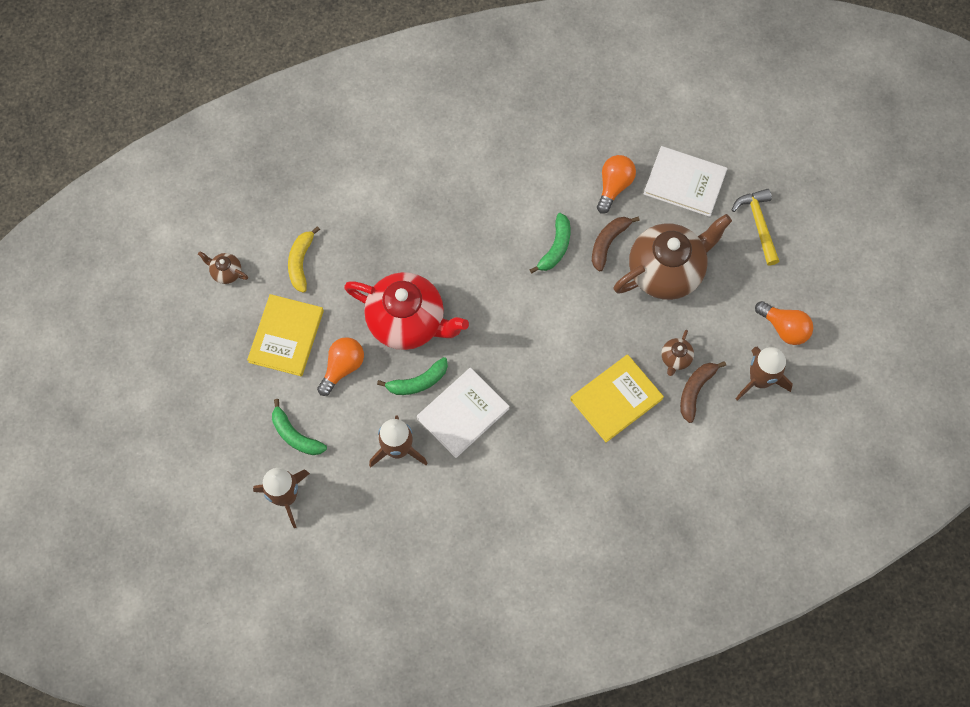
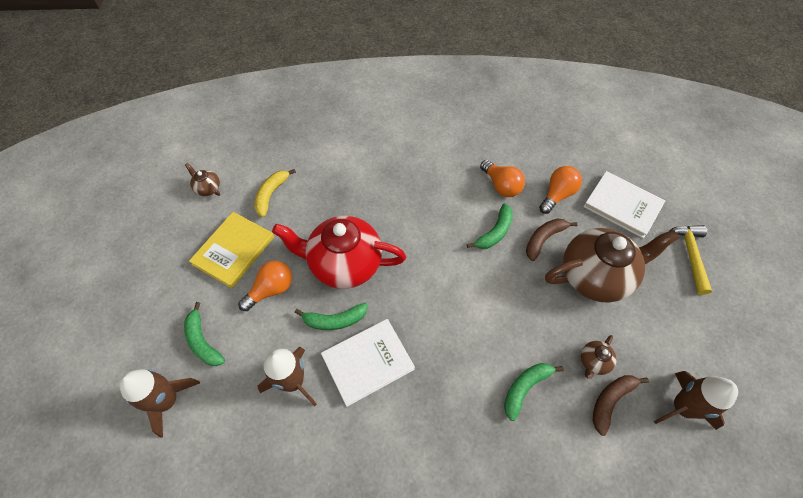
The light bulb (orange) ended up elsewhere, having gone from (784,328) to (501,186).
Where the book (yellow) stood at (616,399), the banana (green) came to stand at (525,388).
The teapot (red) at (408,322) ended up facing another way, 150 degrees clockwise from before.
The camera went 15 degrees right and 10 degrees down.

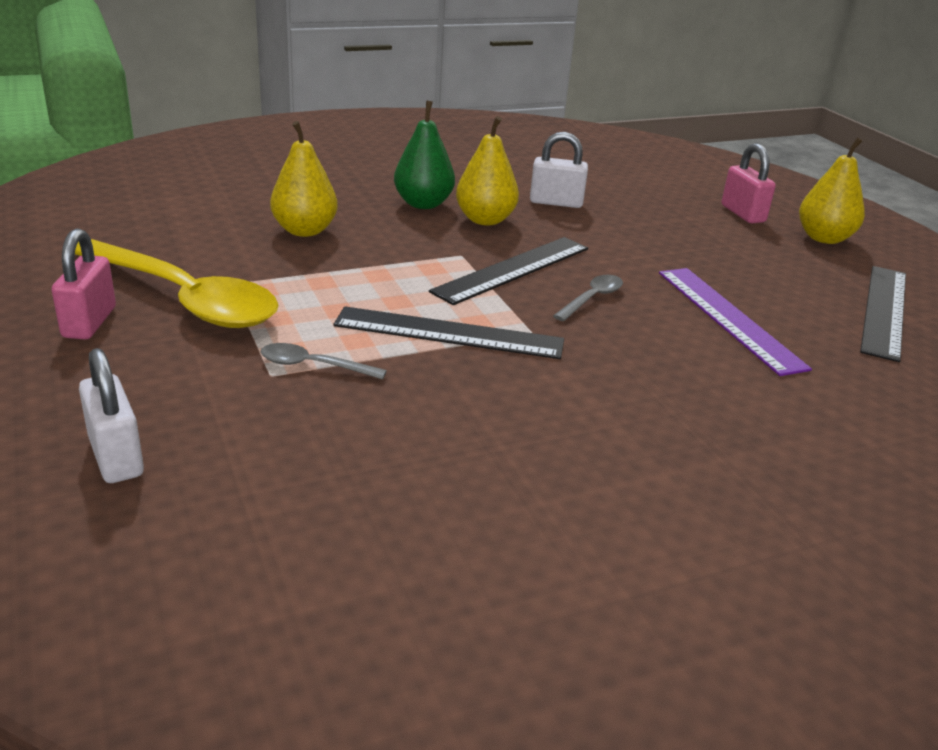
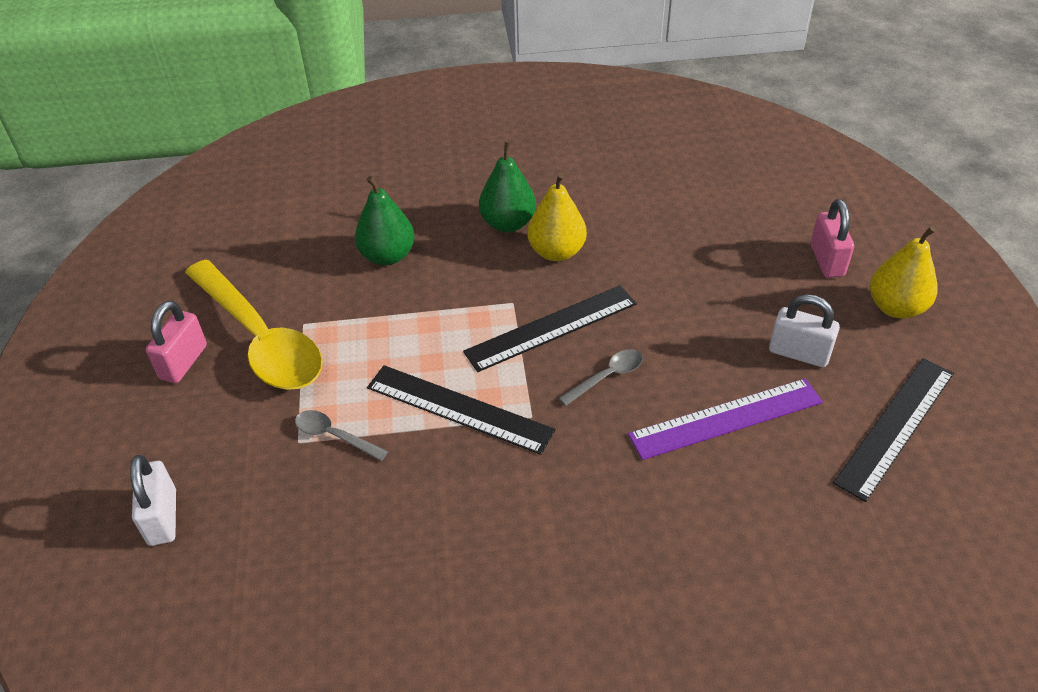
The padlock (white) ended up elsewhere, having gone from (556,202) to (799,353).
What was the pear (yellow) at (304,230) turned into the pear (green) at (387,256).
The ruler (purple) at (728,318) ended up facing another way, 75 degrees clockwise from before.
The camera went 20 degrees right and 15 degrees up.

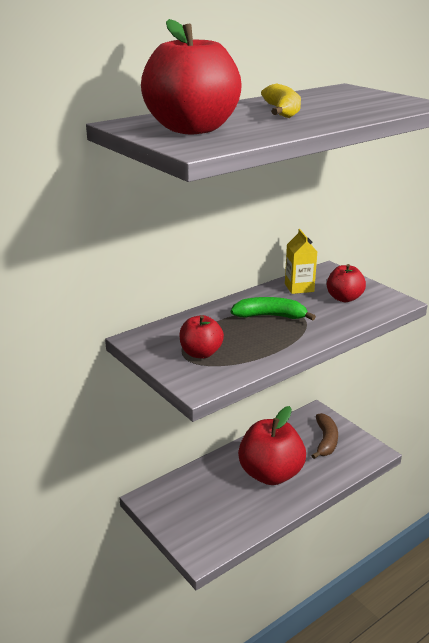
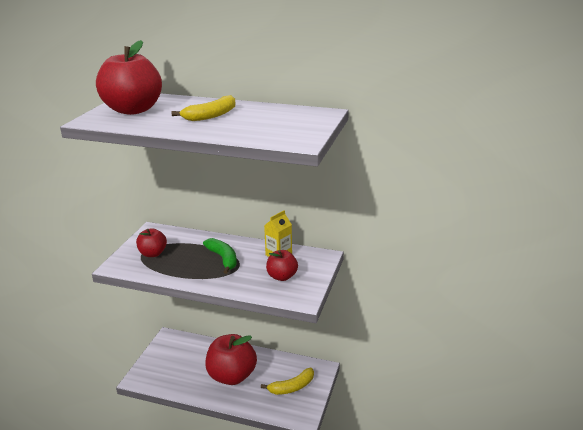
What was the banana (brown) at (325,441) turned into the banana (yellow) at (292,387).
The camera went 55 degrees right and 0 degrees up.

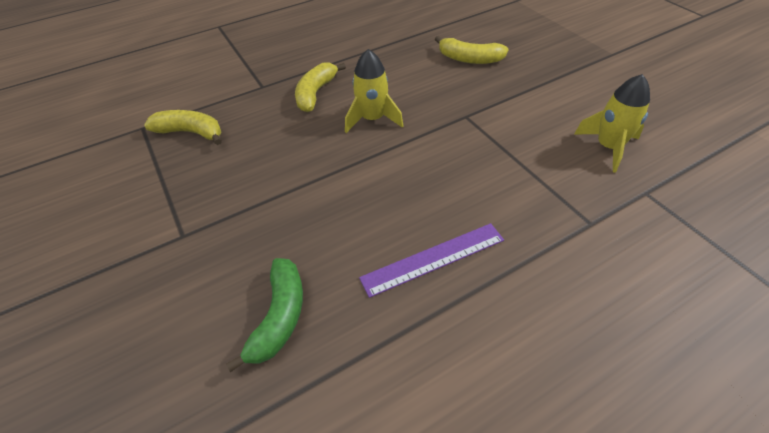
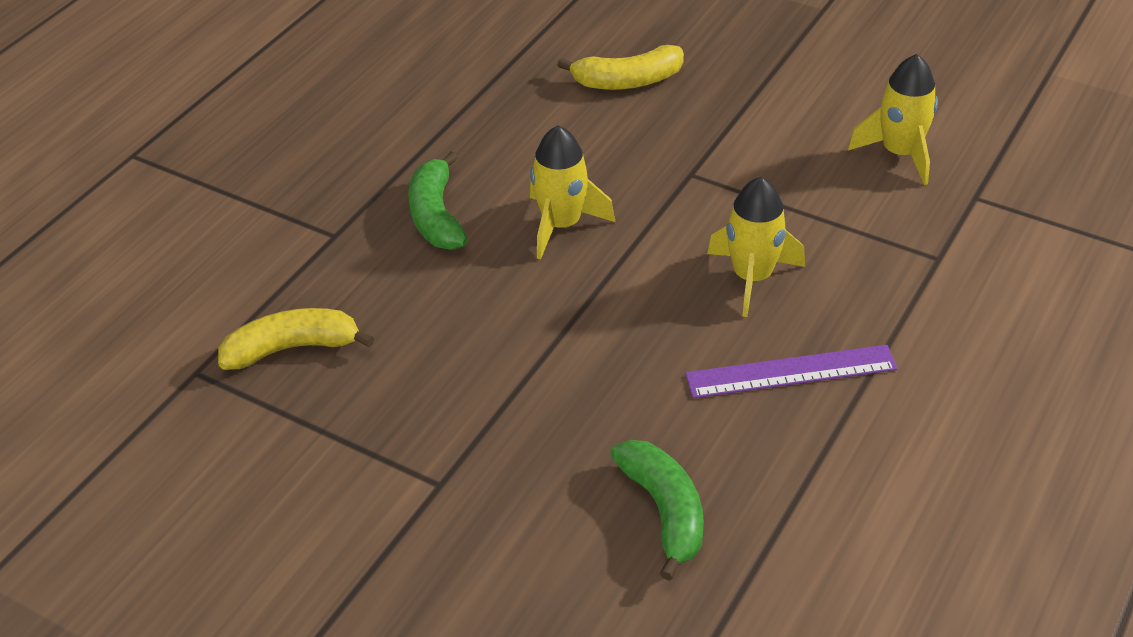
The second view gained the rocket (yellow) at (752,277).
What was the banana (yellow) at (315,93) turned into the banana (green) at (436,216).
The ruler (purple) at (433,259) ended up facing another way, 45 degrees clockwise from before.
The camera went 30 degrees left and 5 degrees down.

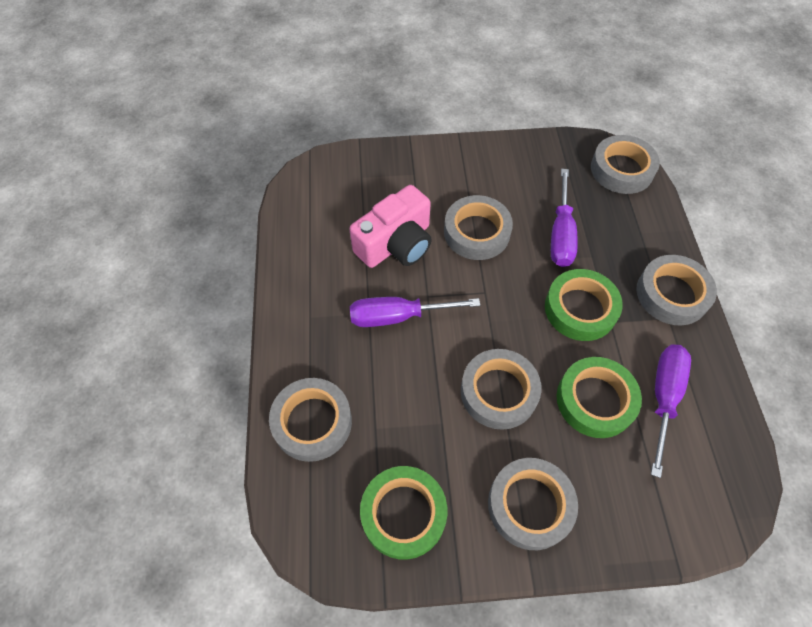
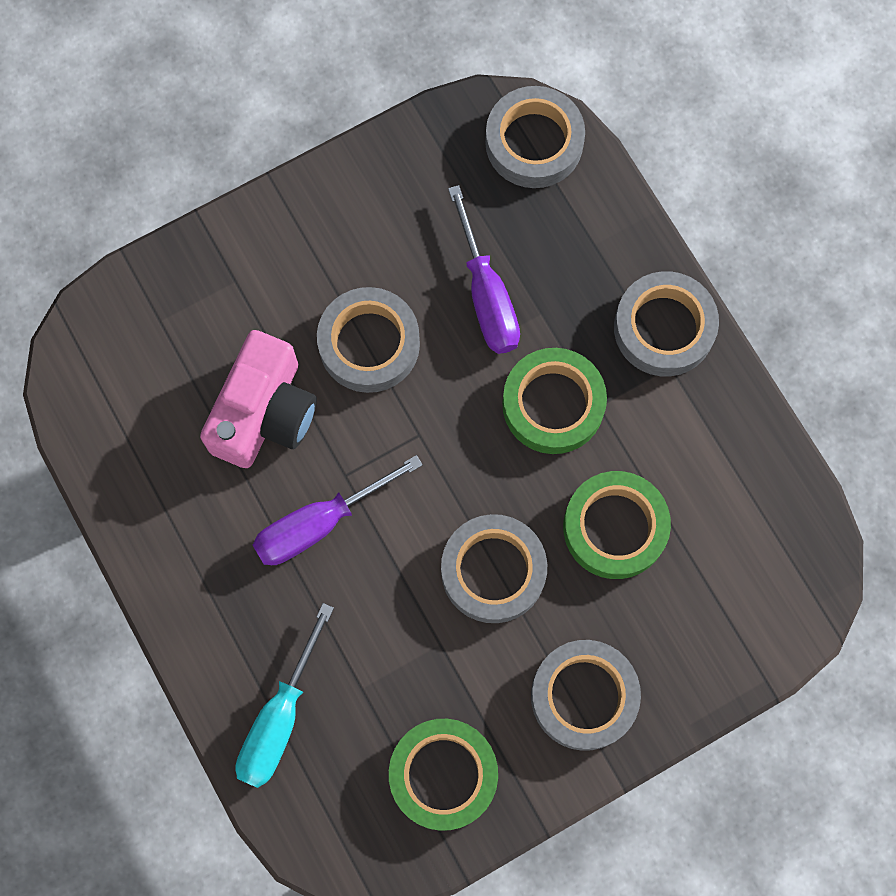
The second view lost the screwdriver (purple) at (663,398).
Where the tape (grey) stood at (312,422), the screwdriver (turquoise) came to stand at (280,717).
The camera went 25 degrees left and 15 degrees up.

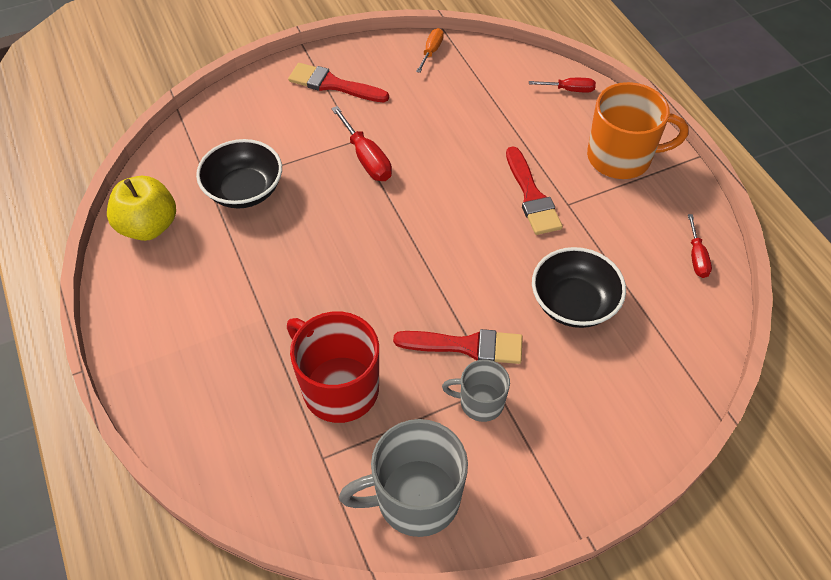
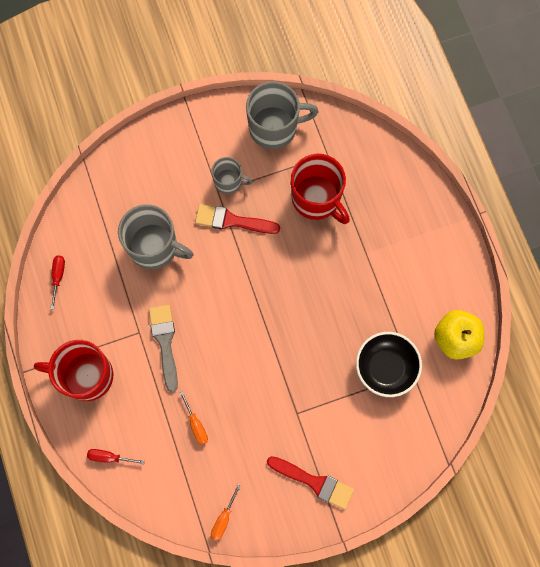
The second view lost the screwdriver (red) at (366,158).
The second view gained the screwdriver (orange) at (196,424).
Where the bowl (black) stood at (573,303), the mug (grey) came to stand at (154,247).
What was the brush (red) at (531,196) turned into the brush (grey) at (165,342).
What was the mug (orange) at (621,157) turned into the mug (red) at (86,376).
The camera went 175 degrees left and 20 degrees up.

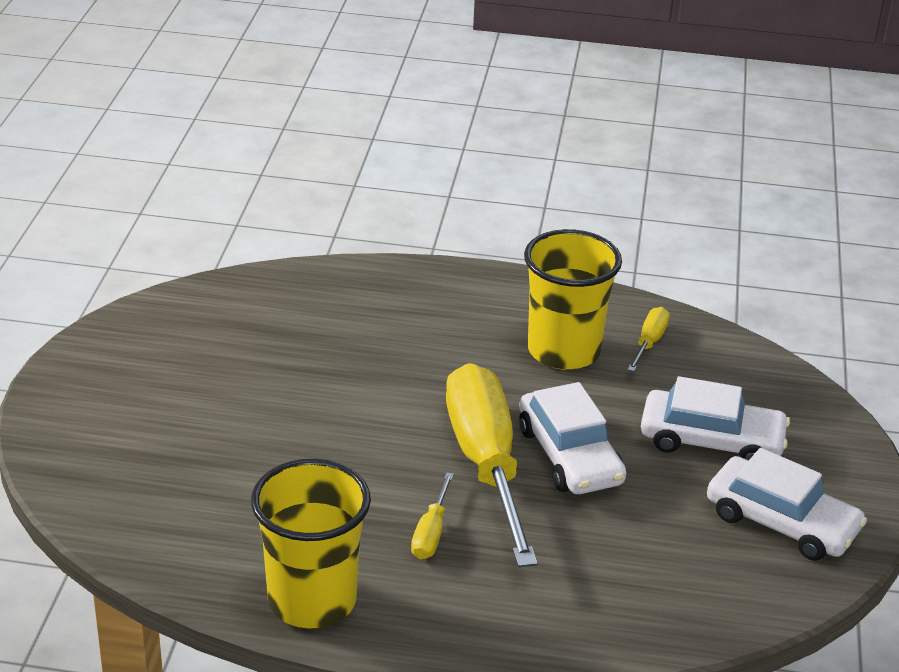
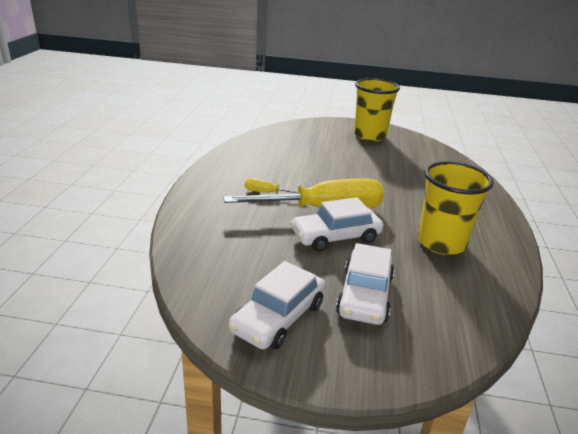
The second view lost the screwdriver (yellow) at (649,342).
The cup (yellow) ended up elsewhere, having gone from (312,600) to (370,135).
The camera went 90 degrees right and 5 degrees down.

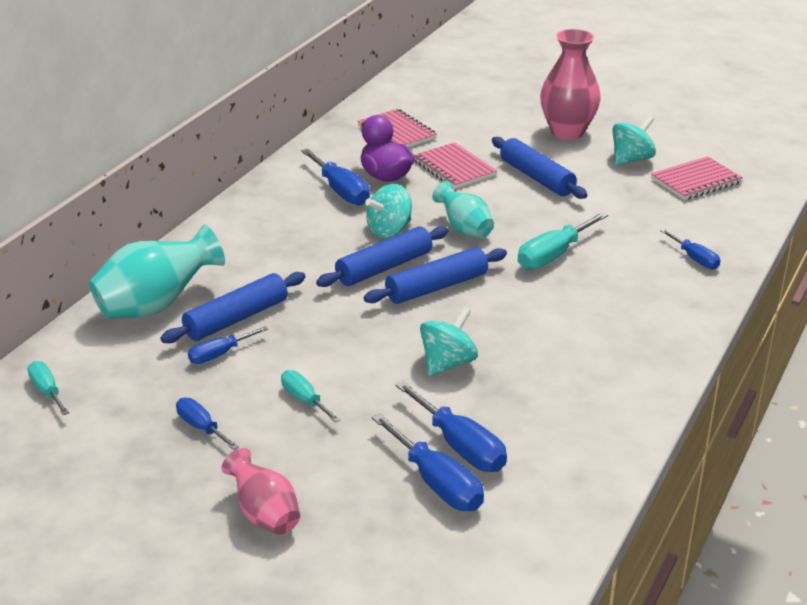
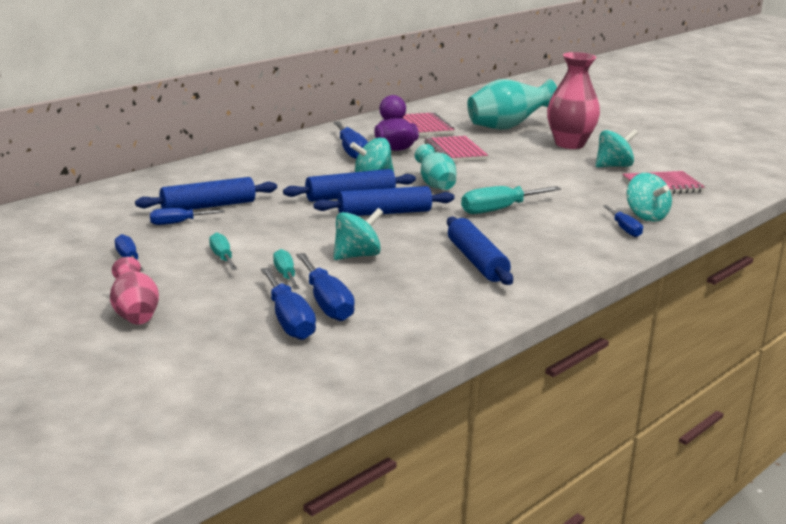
The second view gained the spinning top (turquoise) at (646,216).
The screwdriver (turquoise) ended up elsewhere, having gone from (47,391) to (285,275).
The vase (turquoise) ended up elsewhere, having gone from (156,305) to (507,127).
The rolling pin (blue) ended up elsewhere, having gone from (536,177) to (476,261).
The camera went 15 degrees right and 10 degrees down.

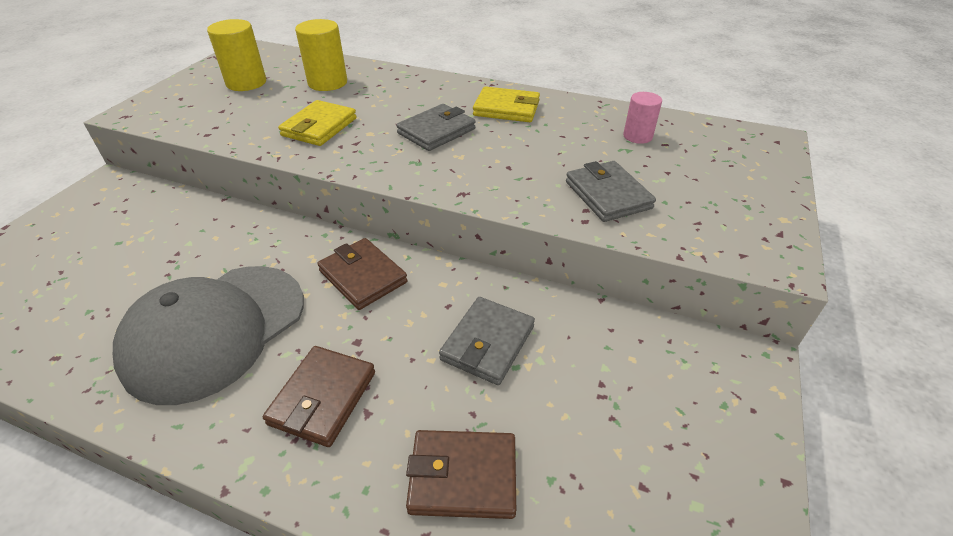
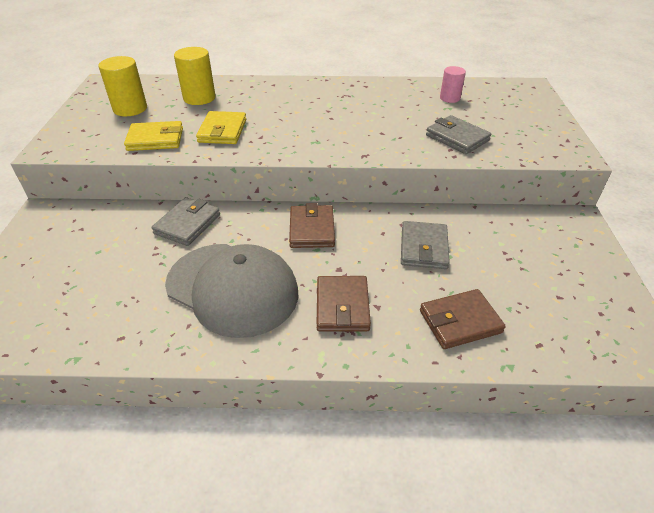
The wallet (grey) ended up elsewhere, having gone from (436,131) to (187,224).
The wallet (yellow) ended up elsewhere, having gone from (506,109) to (155,139).
The cap (grey) at (215,330) ended up facing another way, 75 degrees counterclockwise from before.
The wallet (brown) at (363,276) ended up facing another way, 60 degrees clockwise from before.
The camera went 20 degrees left and 0 degrees up.

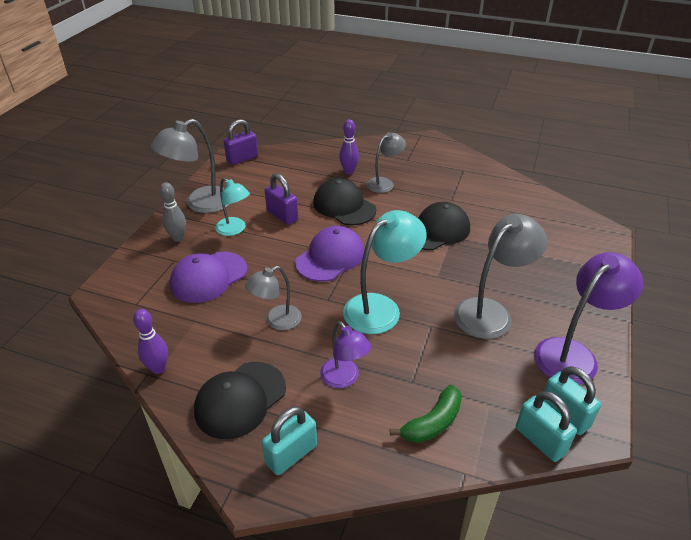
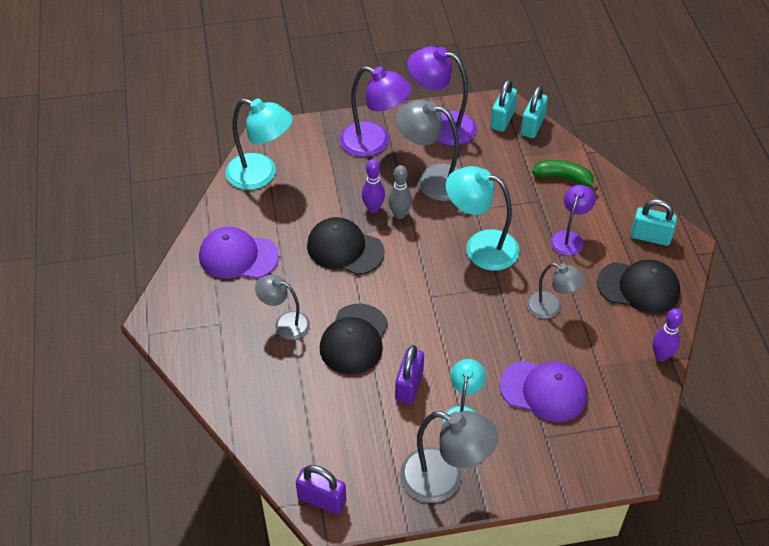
The second view gained the lamp (turquoise) at (261,175).
The second view gained the lamp (purple) at (374,143).
The bowling pin (grey) ended up elsewhere, having gone from (178,238) to (399,214).
The cap (purple) ended up elsewhere, having gone from (330,257) to (238,256).
The bowling pin (purple) ended up elsewhere, having gone from (349,171) to (373,208).
The camera went 120 degrees left and 10 degrees up.

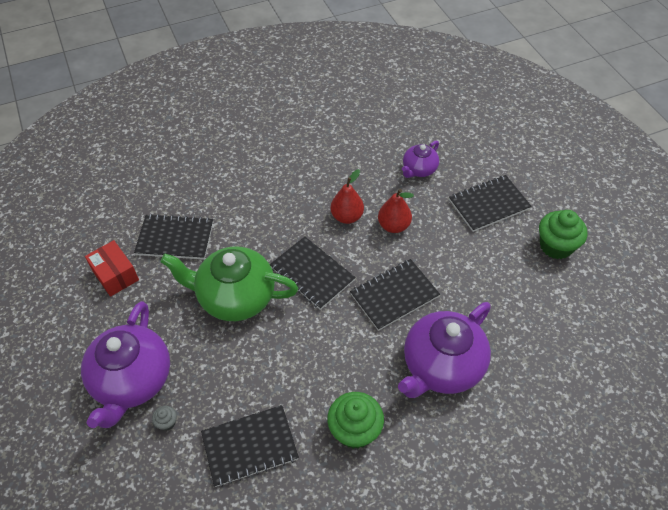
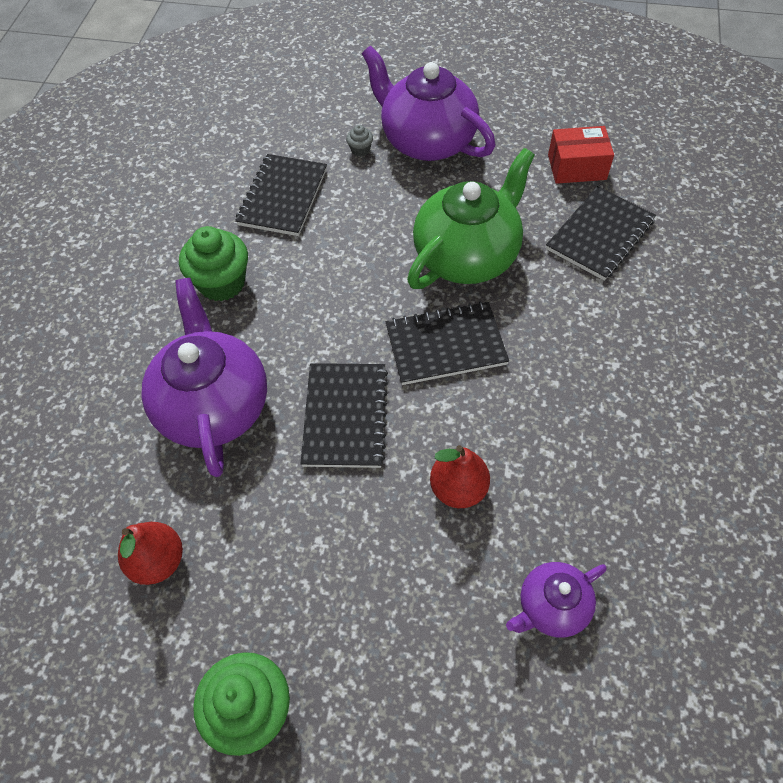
The second view lost the notebook (black) at (488,204).
The pear (red) ended up elsewhere, having gone from (347,216) to (158,561).
The teapot (purple) at (419,169) ended up facing another way, 105 degrees counterclockwise from before.
The camera went 125 degrees right and 5 degrees up.

